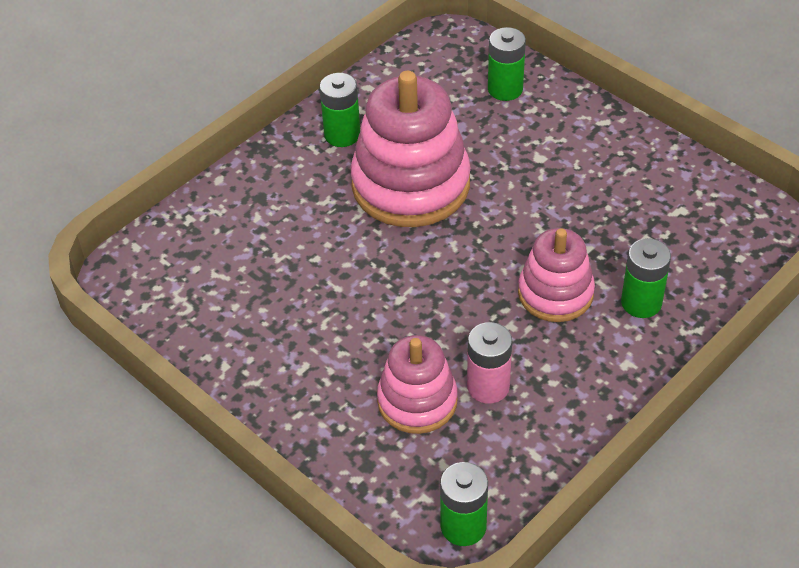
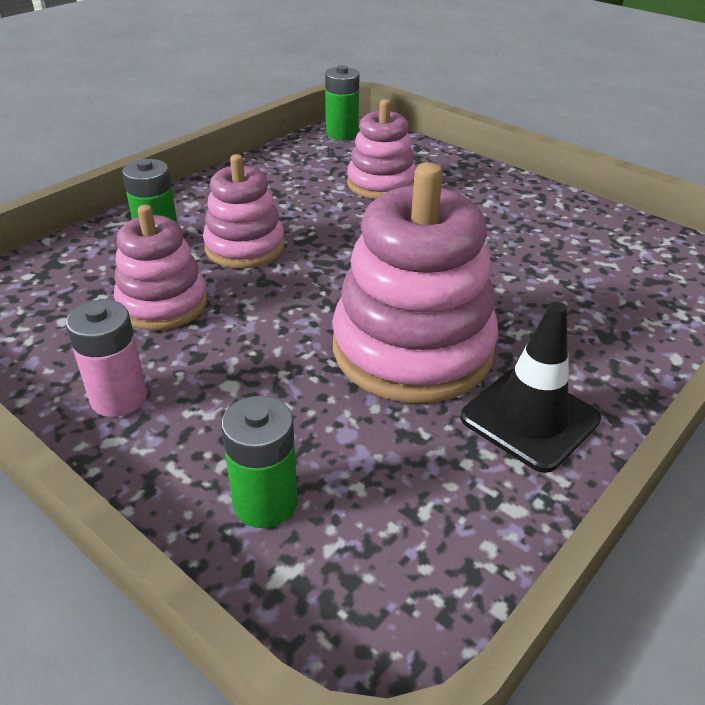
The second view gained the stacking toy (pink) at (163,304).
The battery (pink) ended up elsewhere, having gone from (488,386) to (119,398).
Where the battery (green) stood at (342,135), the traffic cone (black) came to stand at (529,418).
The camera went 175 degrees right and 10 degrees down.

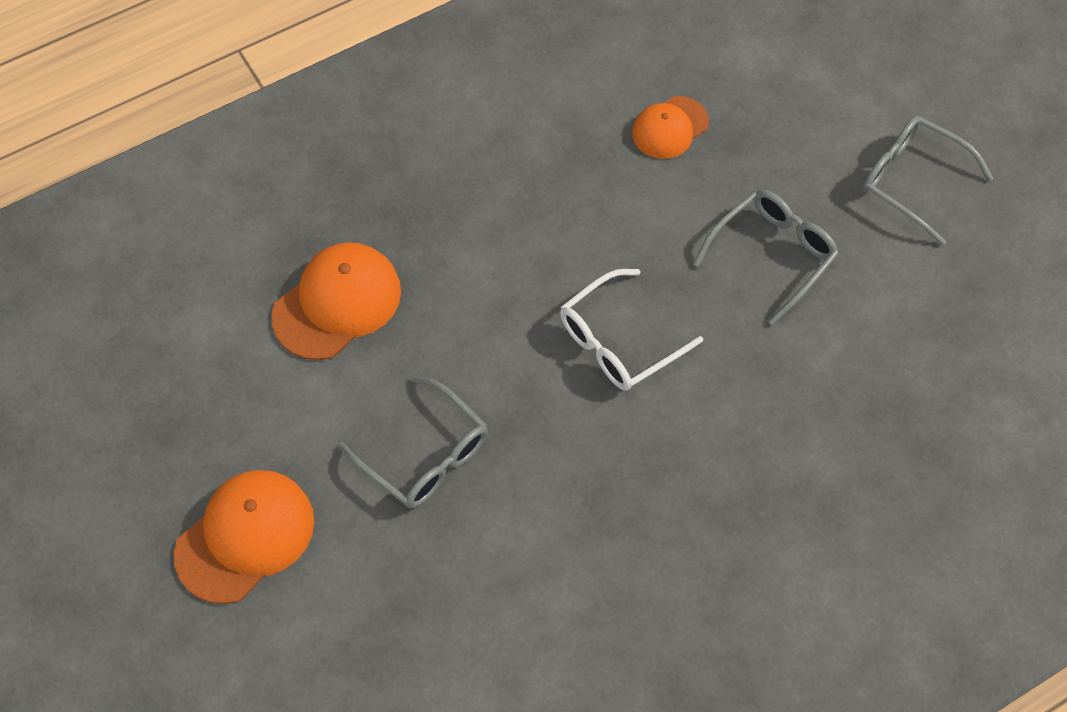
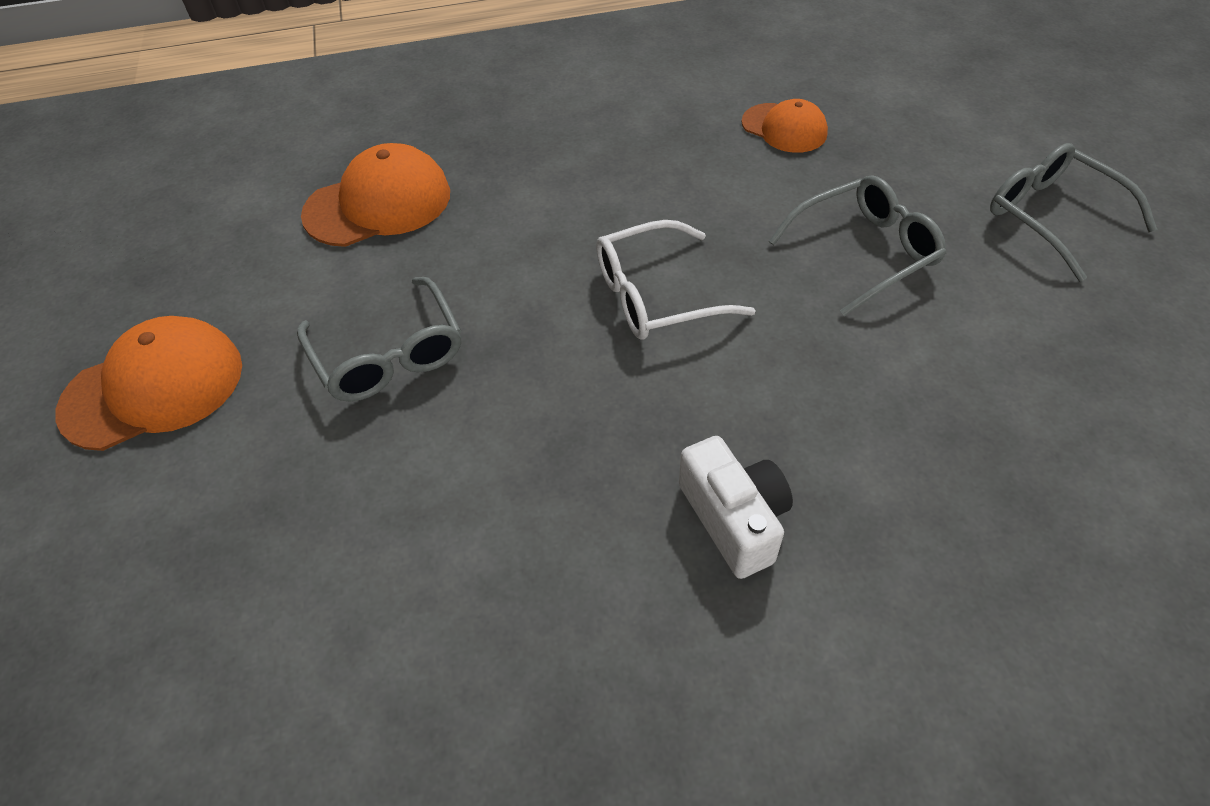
The second view gained the camera (white) at (734,519).
The cap (orange) at (670,128) ended up facing another way, 120 degrees counterclockwise from before.
The camera went 20 degrees right and 10 degrees down.

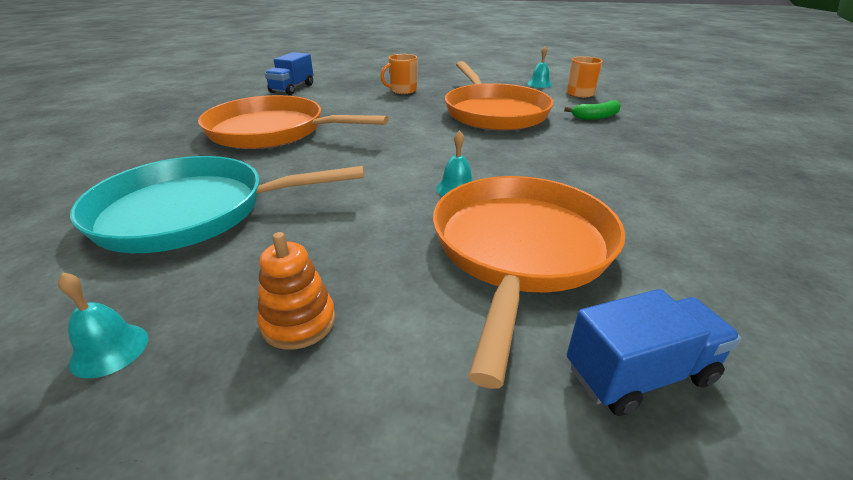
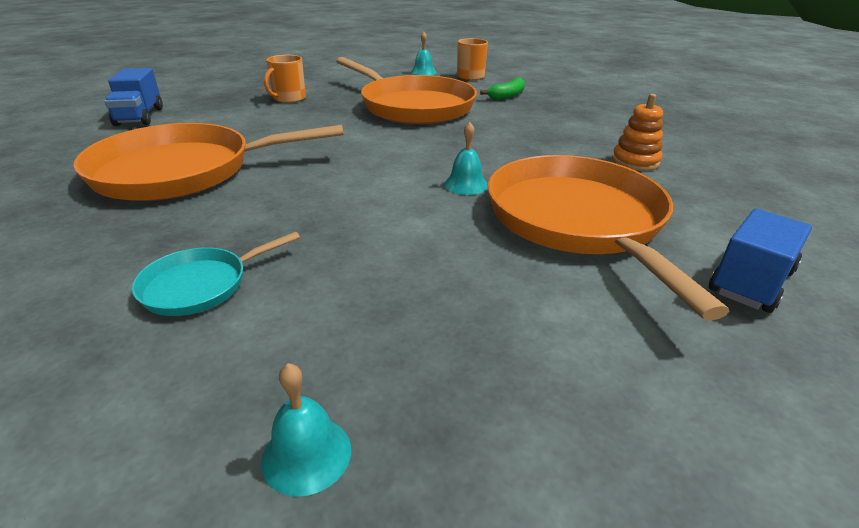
The stacking toy (orange) ended up elsewhere, having gone from (298,322) to (635,161).
The size of the pan (turquoise) at (191,212) changed by a factor of 0.46.
The camera went 30 degrees left and 0 degrees up.

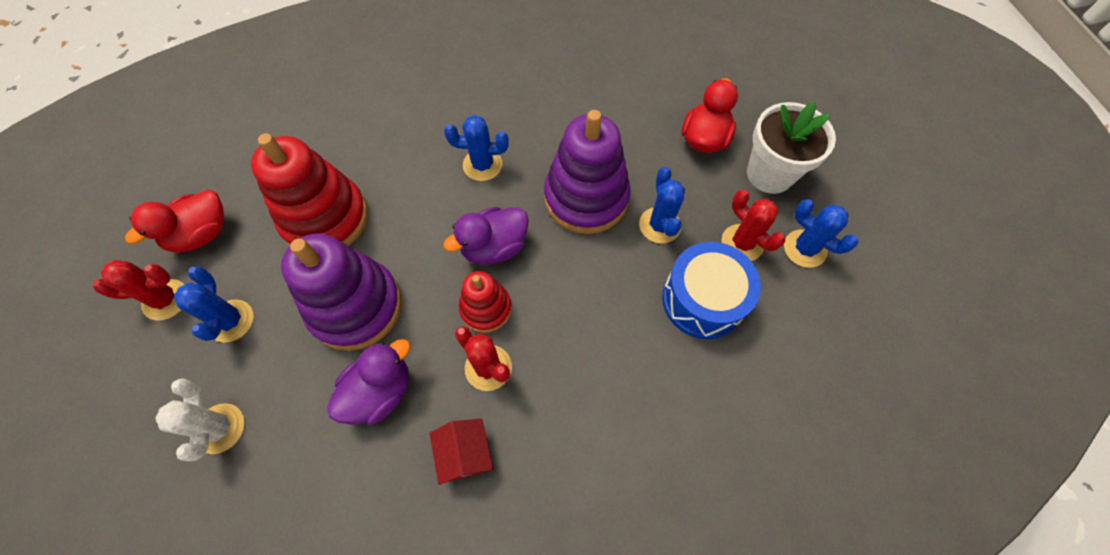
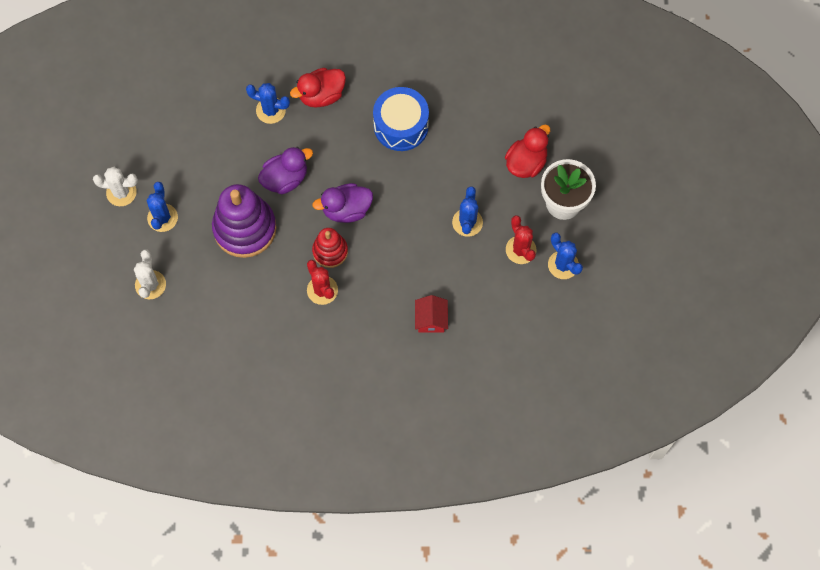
The second view lost the stacking toy (red) at (325,218).
The second view lost the stacking toy (purple) at (586,198).
The duck (red) ended up elsewhere, having gone from (202,234) to (321,95).
The duck (purple) ended up elsewhere, having gone from (380,392) to (285,179).
The house (red) ended up elsewhere, having gone from (465,454) to (431,319).
The cactus (blue) ended up elsewhere, having gone from (482,165) to (270,110).
The drum (blue) ended up elsewhere, having gone from (703,300) to (401,126).
What was the cactus (red) at (165,300) turned into the cactus (white) at (121,192).
The camera went 15 degrees right and 5 degrees up.

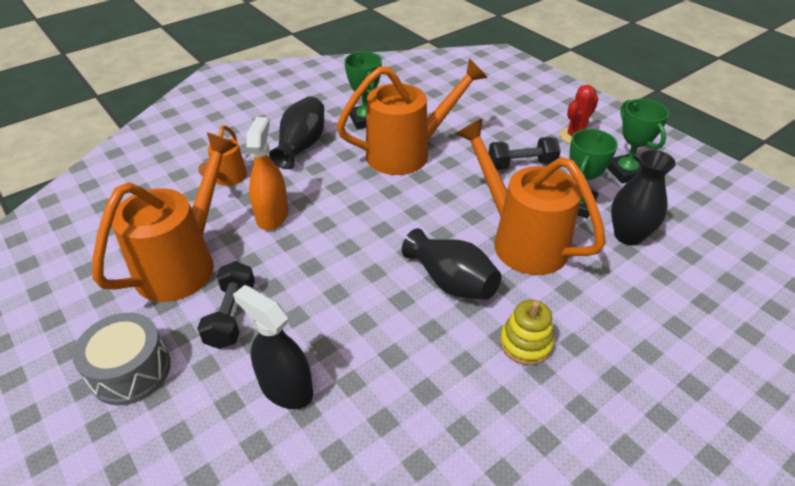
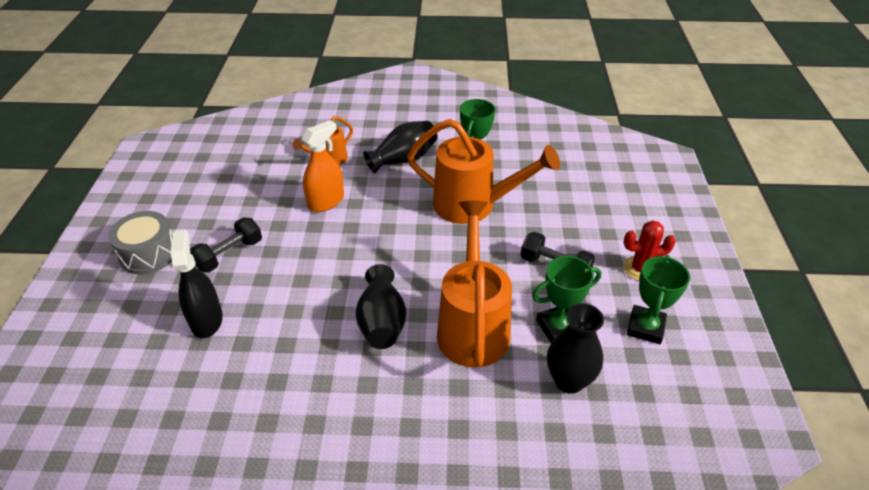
The second view lost the watering can (orange) at (184,263).
The second view lost the stacking toy (yellow) at (525,343).
The camera went 40 degrees right and 0 degrees up.

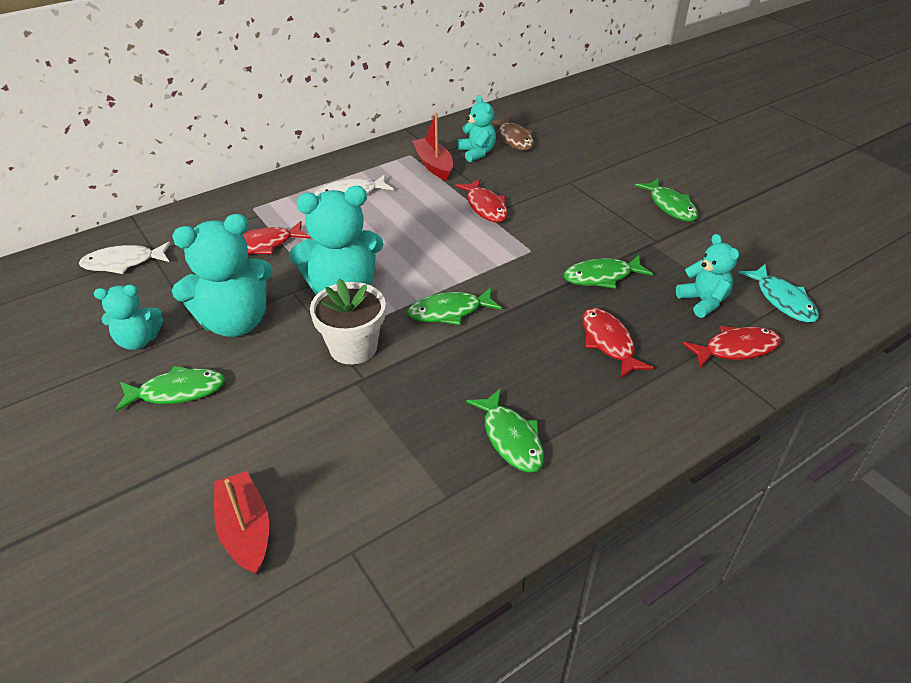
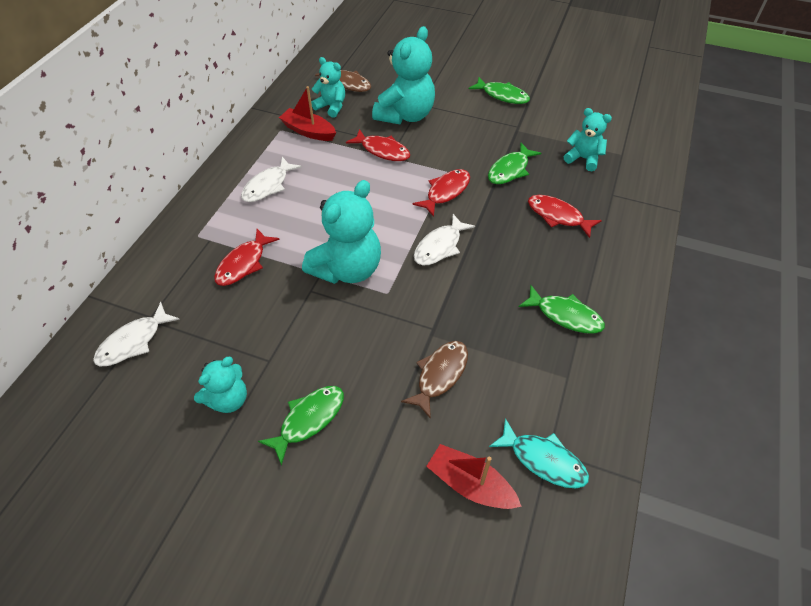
The second view lost the flower pot (white) at (353,347).
The second view gained the fish (brown) at (440,375).
The teddy bear (turquoise) ended up elsewhere, having gone from (235,322) to (405,115).
The fish (red) ended up elsewhere, having gone from (736,349) to (445,192).
The fish (turquoise) ended up elsewhere, having gone from (782,300) to (543,460).
What was the fish (green) at (449,311) turned into the fish (white) at (440,246).
The camera went 35 degrees left and 10 degrees up.

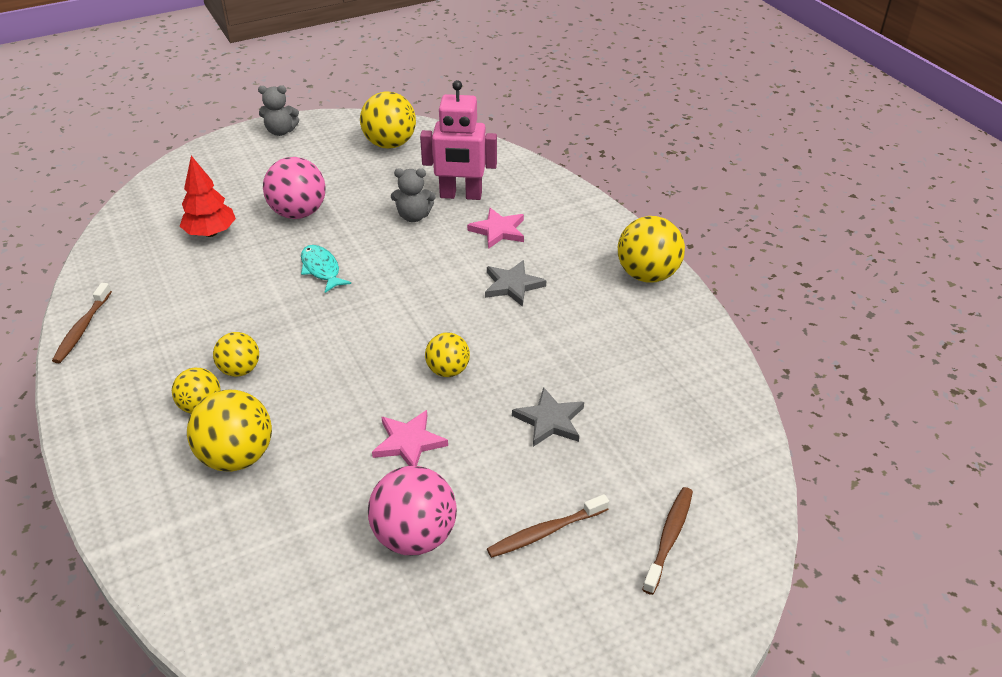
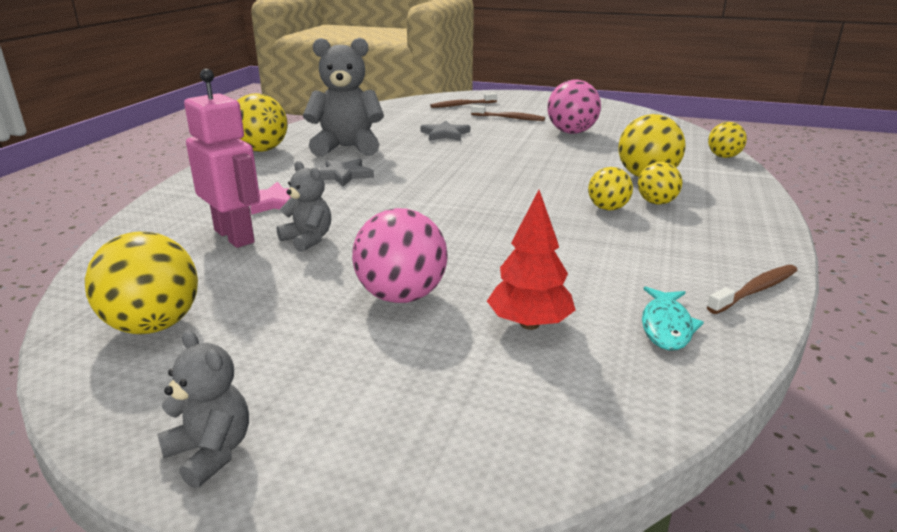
The second view lost the star (pink) at (409,442).
The second view gained the teddy bear (grey) at (347,148).
The fish (turquoise) ended up elsewhere, having gone from (321,269) to (666,326).
The ball (yellow) ended up elsewhere, having gone from (448,370) to (723,157).
The camera went 135 degrees left and 15 degrees down.

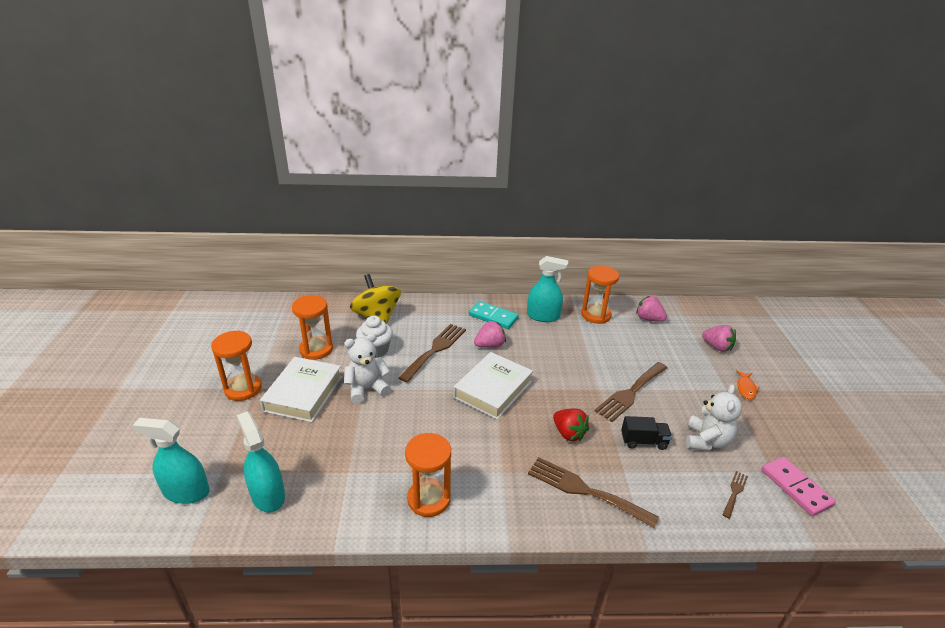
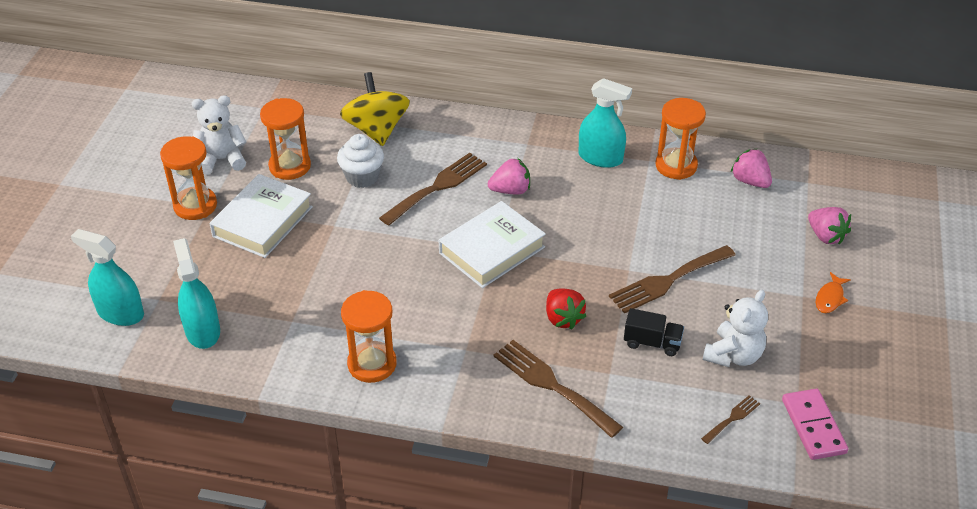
The second view lost the domino (turquoise) at (493,317).
The teddy bear (white) ended up elsewhere, having gone from (366,389) to (222,160).
The camera went 15 degrees right and 10 degrees up.

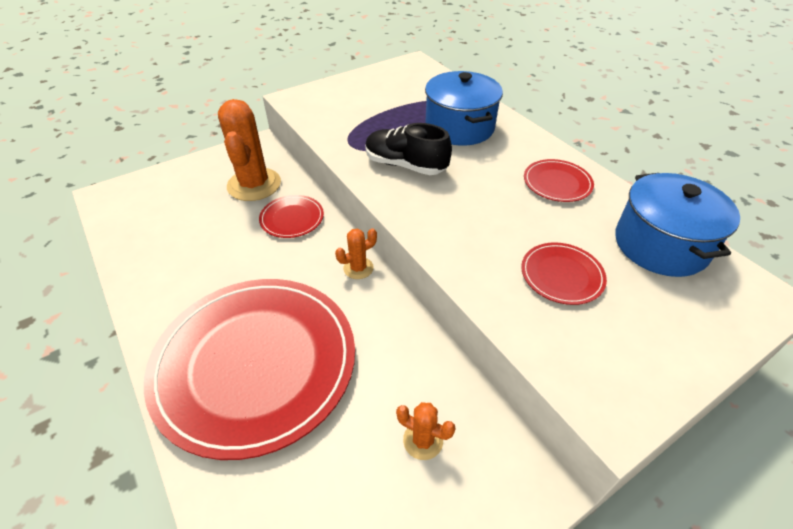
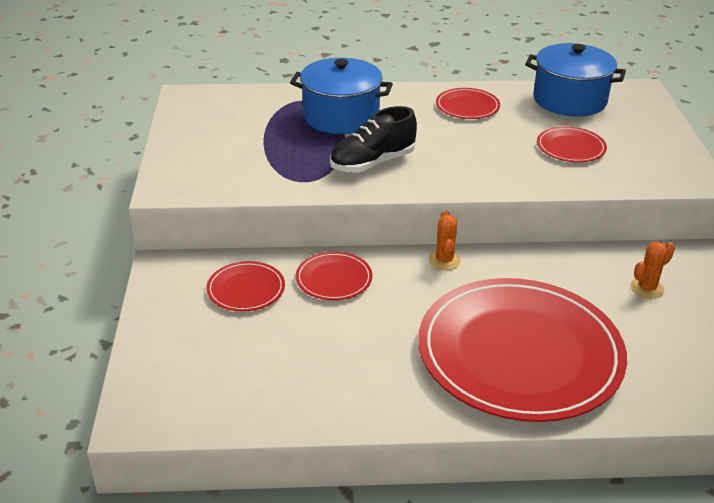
Where the cactus (orange) stood at (254,184), the plate (red) came to stand at (246,289).
The camera went 60 degrees left and 10 degrees down.

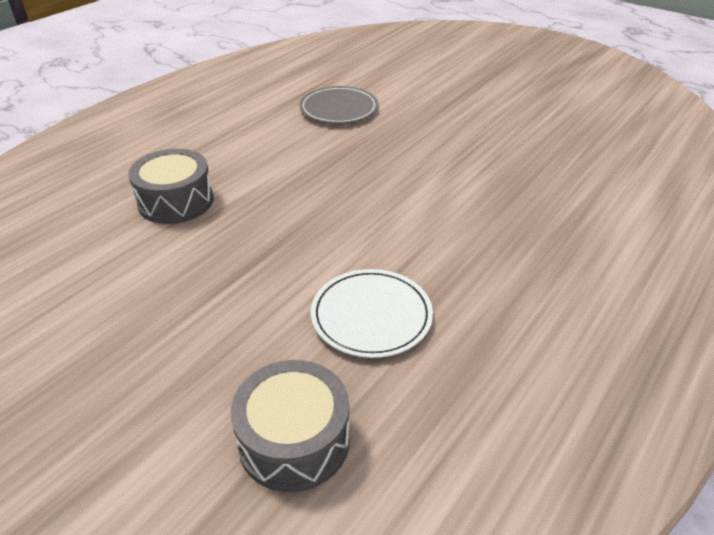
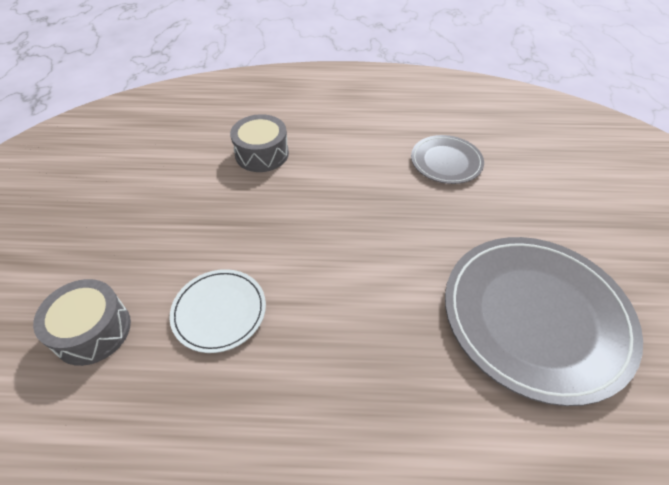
The second view gained the plate (grey) at (535,317).
The camera went 55 degrees right and 10 degrees up.

